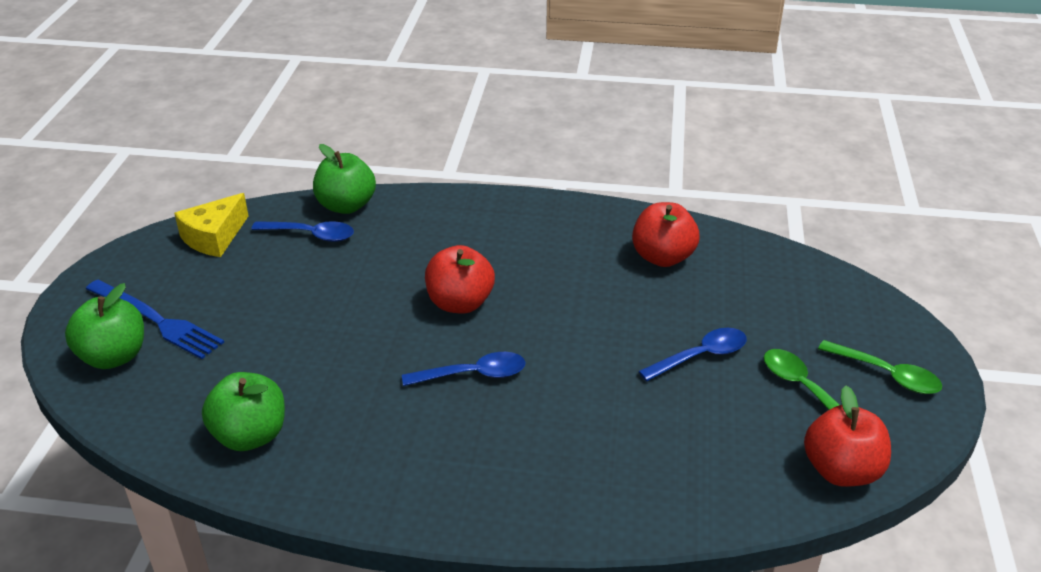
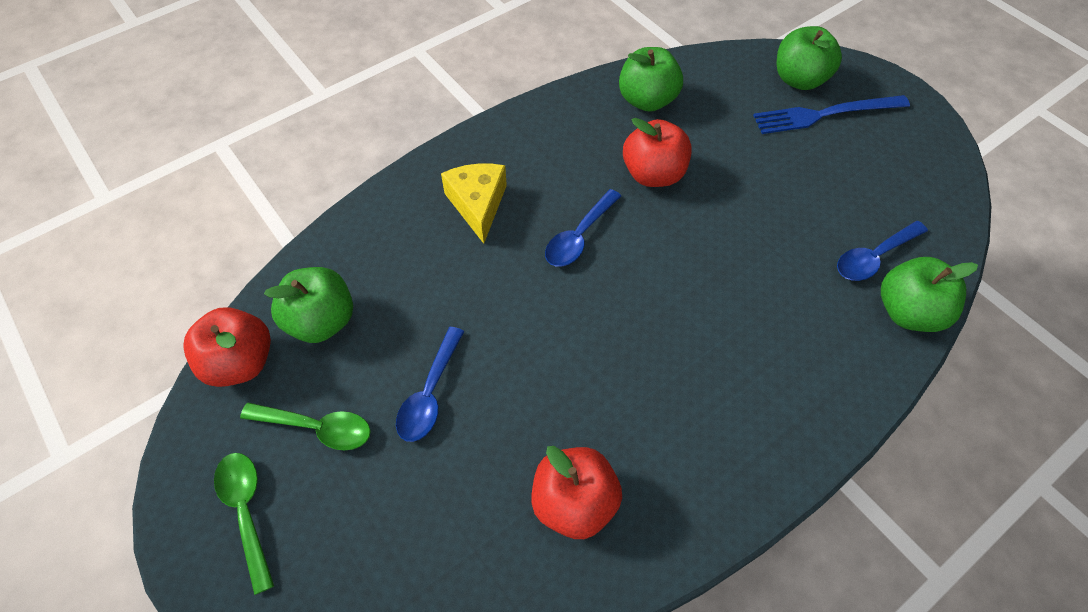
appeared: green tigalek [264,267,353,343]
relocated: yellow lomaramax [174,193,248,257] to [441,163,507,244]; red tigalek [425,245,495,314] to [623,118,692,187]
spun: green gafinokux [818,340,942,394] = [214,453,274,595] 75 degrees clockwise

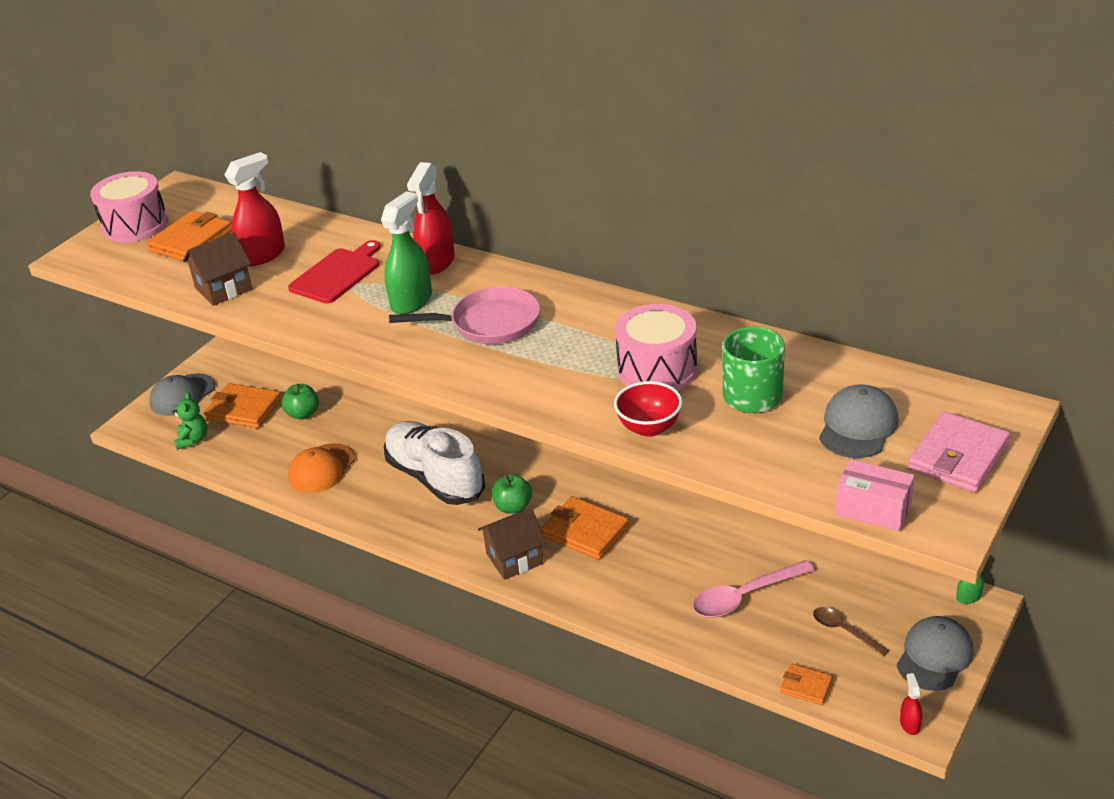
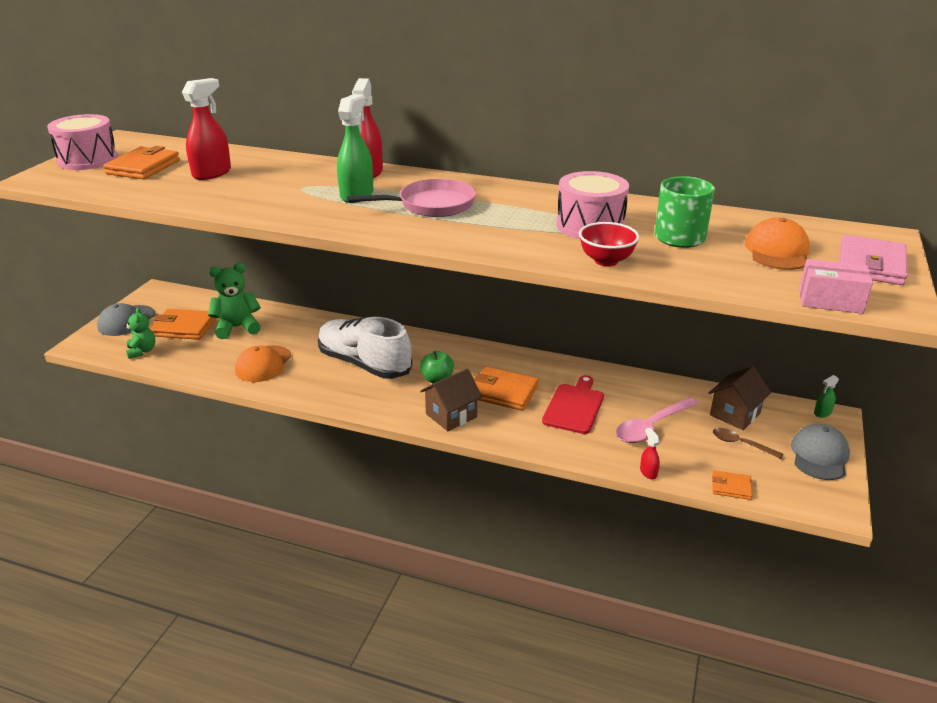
relocated: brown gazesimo [183,232,253,306] to [708,366,771,430]; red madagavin [288,240,381,304] to [542,375,604,434]; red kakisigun [900,673,922,735] to [640,428,660,479]
exchanged: green tigalek [282,384,319,420] to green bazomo [208,263,261,339]
colour: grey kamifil [819,384,899,458] to orange kamifil [745,218,810,270]

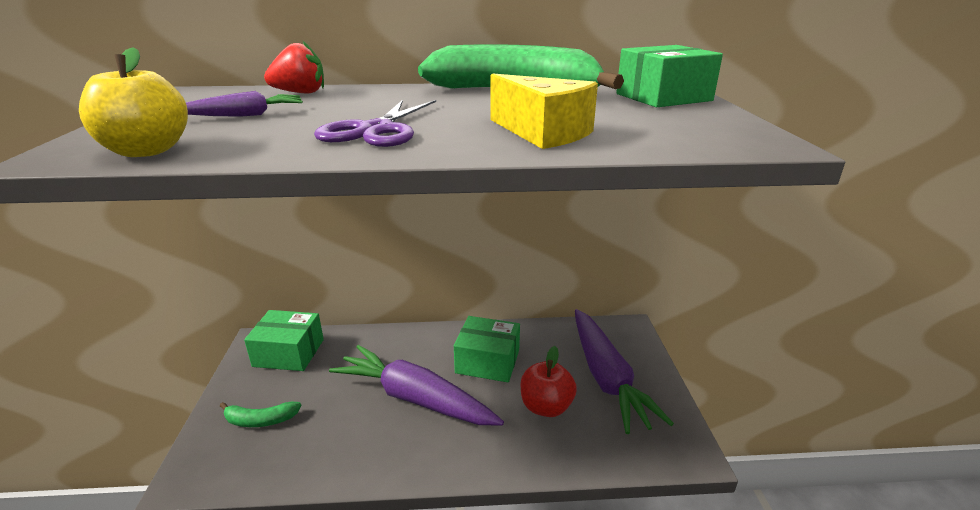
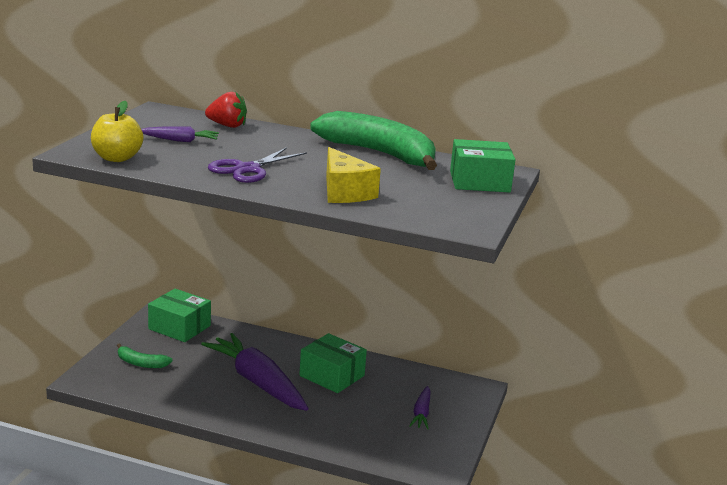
missing: red tigalek [521,346,577,417]
size: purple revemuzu [575,309,674,434] = [409,386,431,429] x0.47

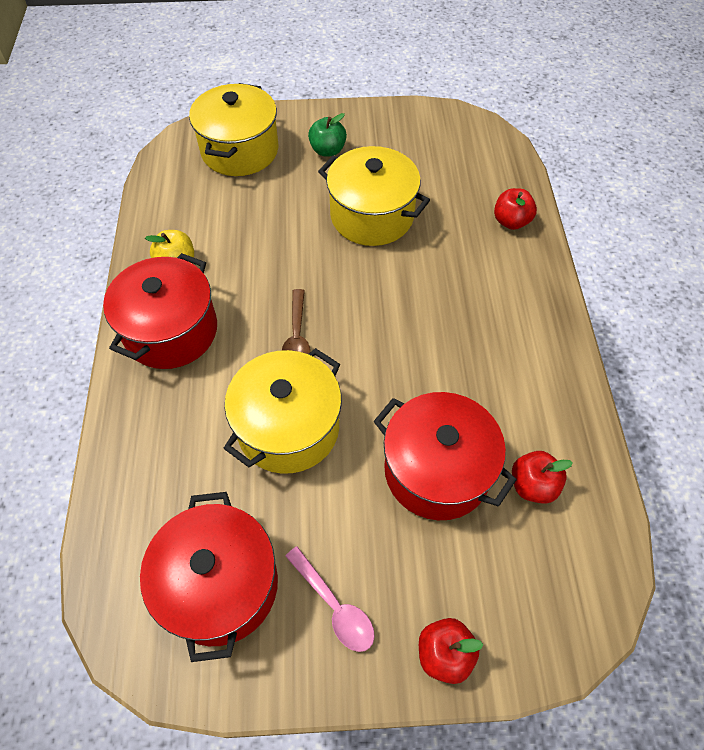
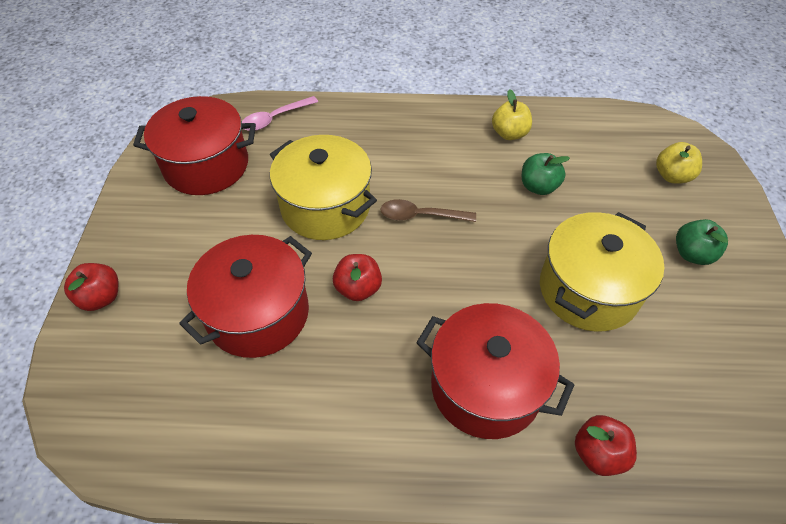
appeared: green tigalek [522,153,570,195]
relocated: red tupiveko [103,253,217,369] to [416,303,574,439]; pink gafinokux [285,547,375,652] to [242,96,318,131]; red tigalek [512,451,573,504] to [333,254,382,301]
exchanged: yellow tupiveko [189,83,278,176] to yellow tigalek [656,142,702,183]

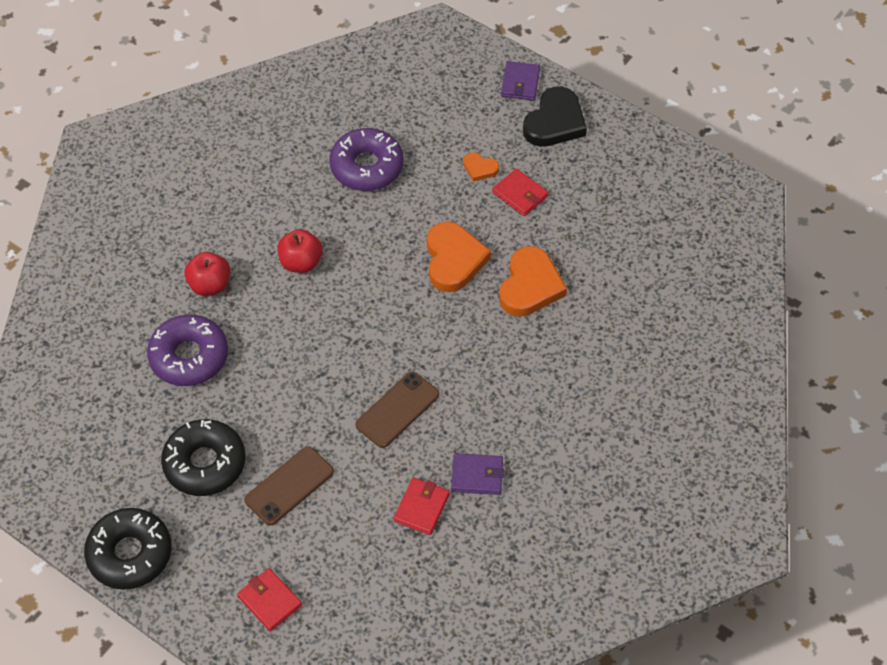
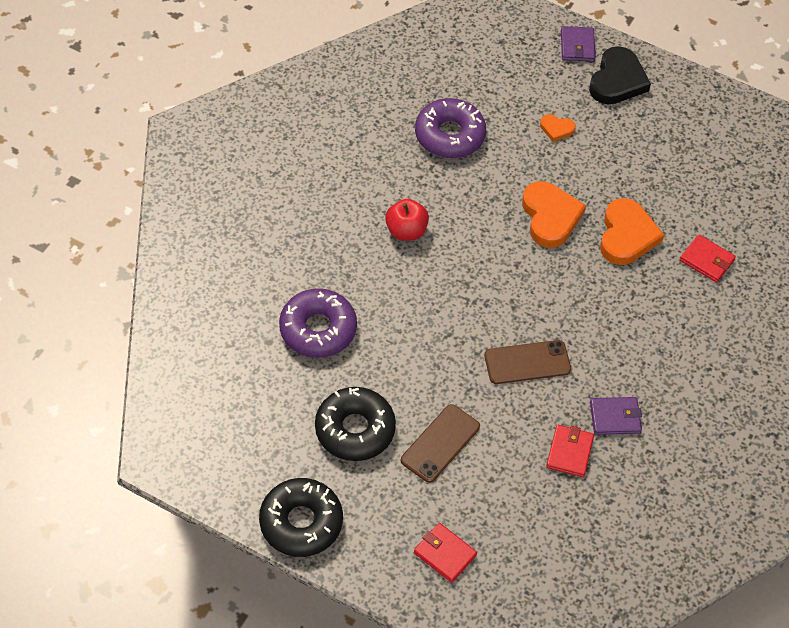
missing: red tigalek [184,252,230,296]
relocated: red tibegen [492,168,548,216] to [680,235,736,283]
spun: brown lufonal [355,371,439,448] = [484,340,571,384] 45 degrees clockwise

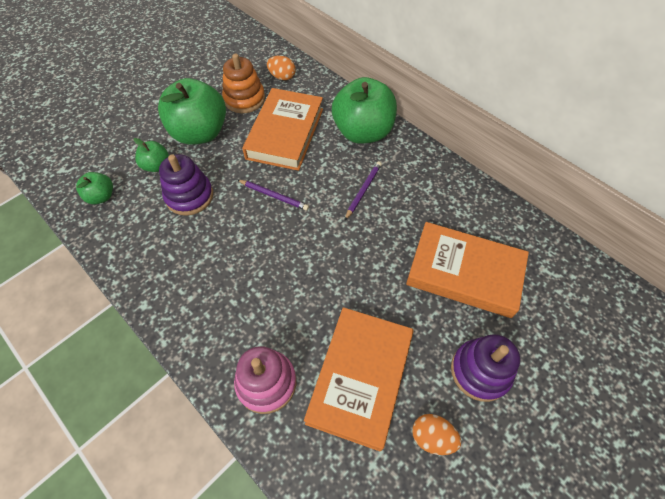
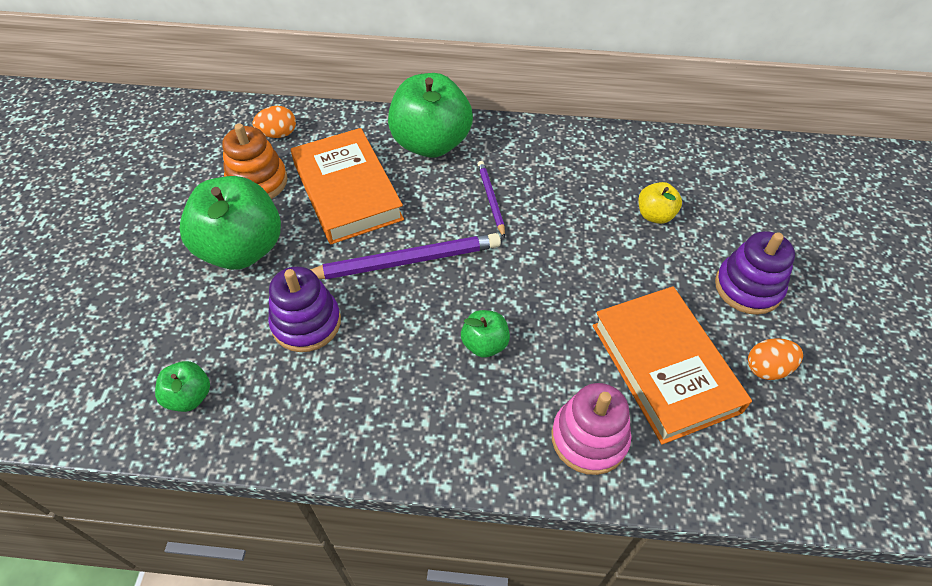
relocated: green tigalek [134,138,169,172] to [461,310,510,358]
exchanged: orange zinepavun [406,222,529,318] to yellow tigalek [638,182,682,224]
size: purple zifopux [238,180,309,211] = [310,233,501,279] x1.87

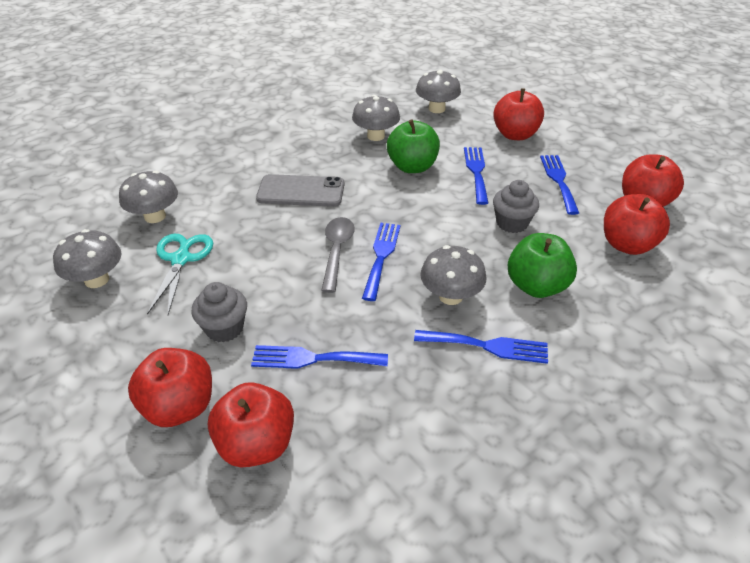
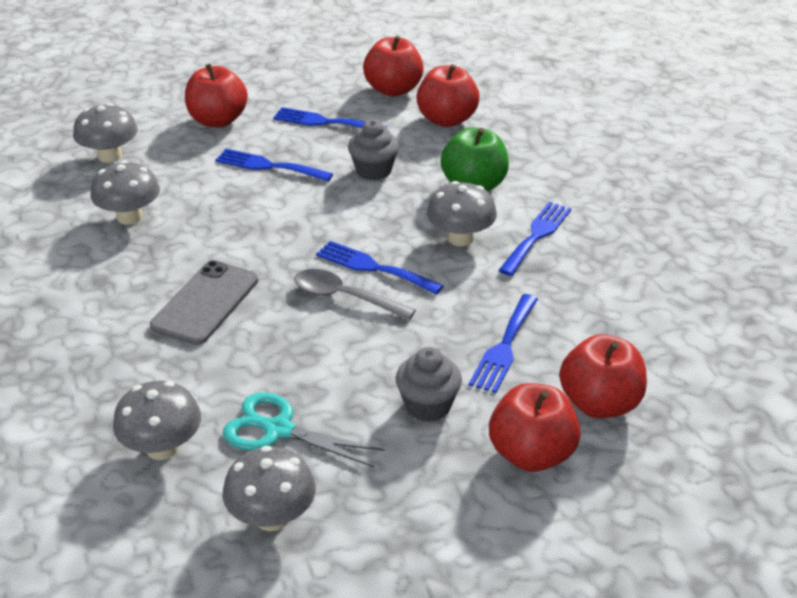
missing: green tigalek [387,119,440,173]

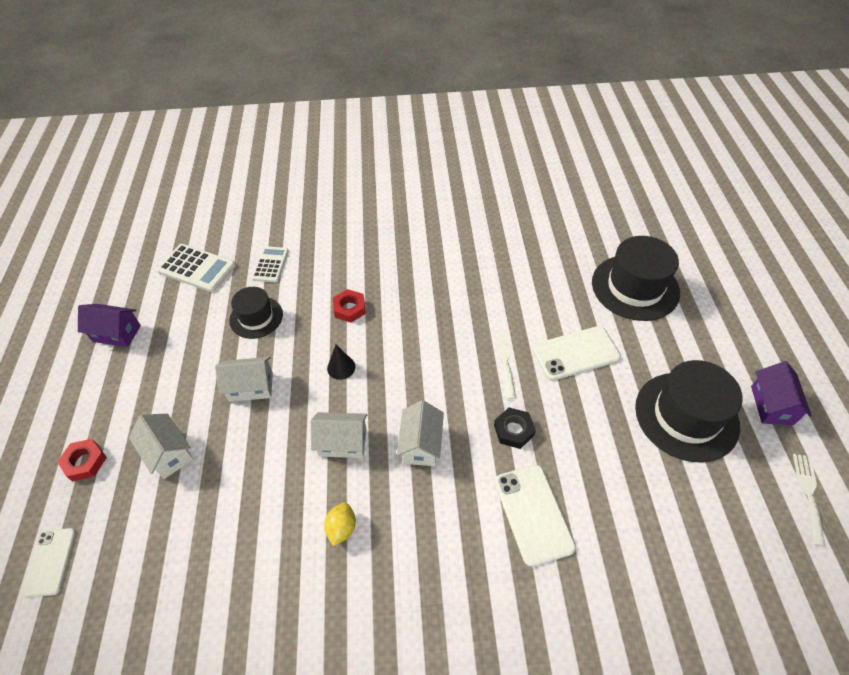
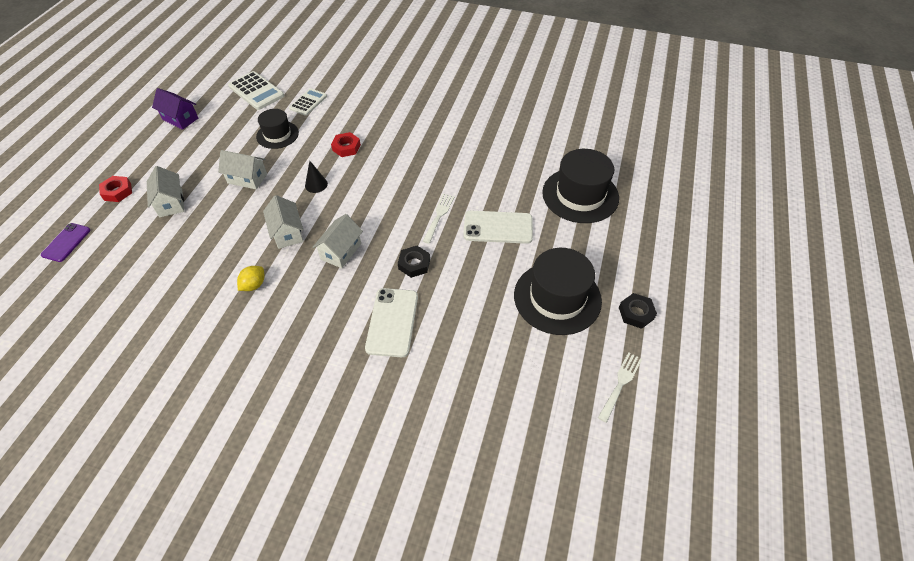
exchanged: purple gazesimo [751,361,812,425] to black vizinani [619,293,657,329]
colour: white lufonal [22,528,76,597] to purple lufonal [41,223,90,262]
spun: white gazesimo [311,412,367,458] = [263,195,303,249] 45 degrees clockwise

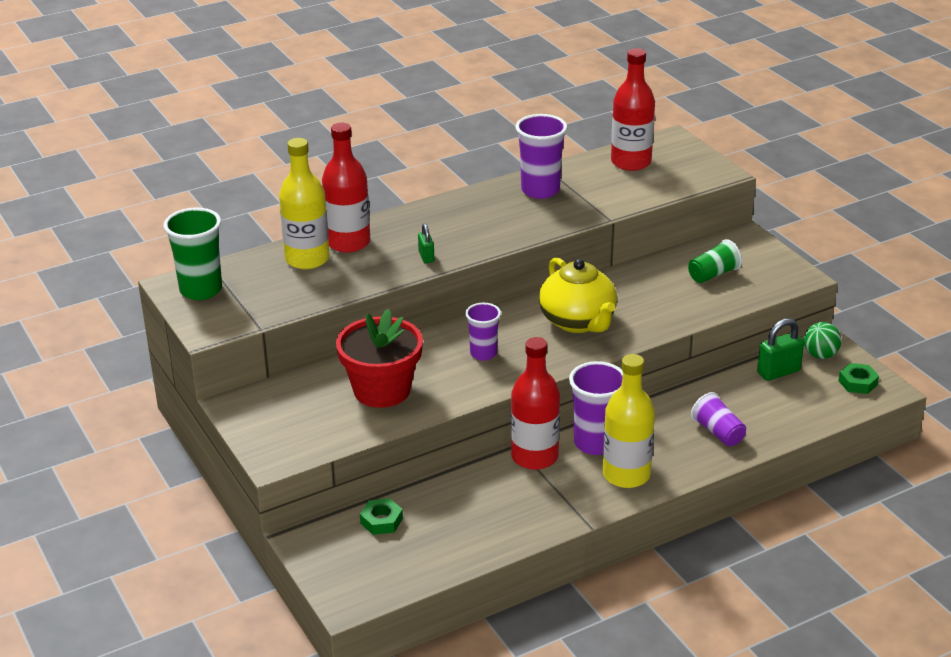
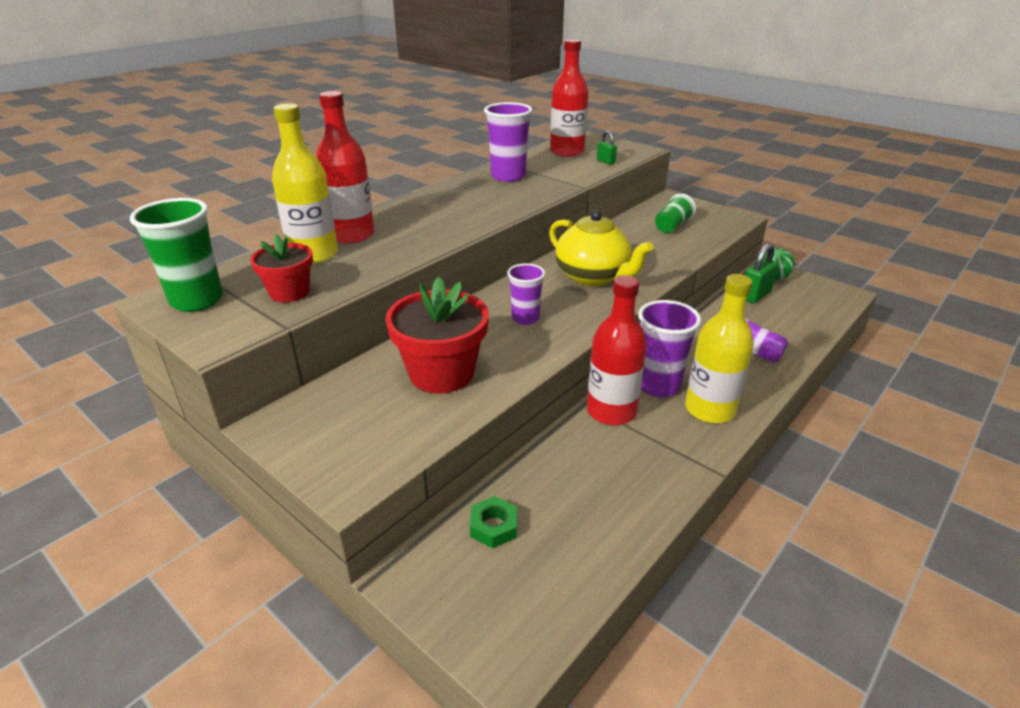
missing: green vizinani [838,363,879,394]
appeared: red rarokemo [250,234,313,303]
relocated: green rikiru [418,223,434,263] to [597,131,617,165]

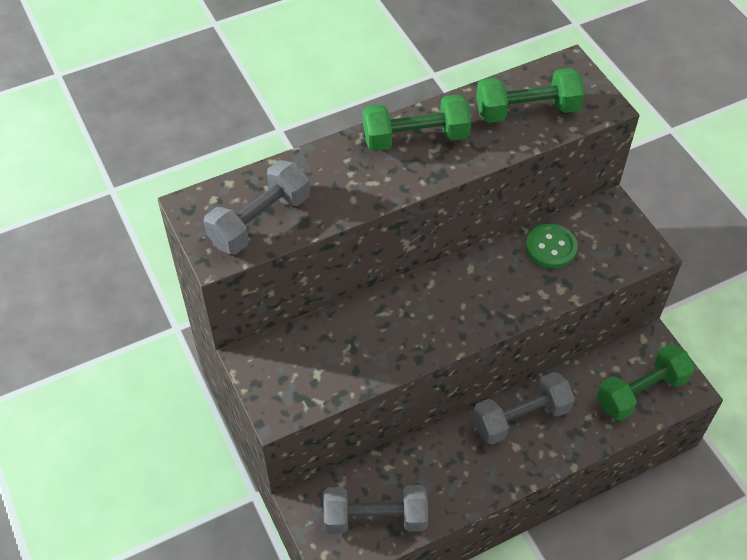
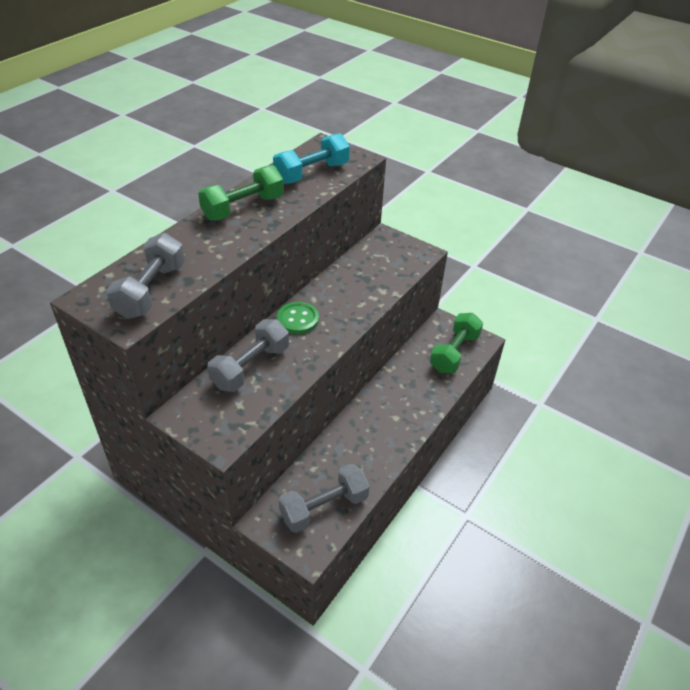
relocated: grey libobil [473,372,575,445] to [207,319,289,392]; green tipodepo [526,224,578,268] to [277,302,319,334]
colour: green libobil [476,68,585,123] to turquoise libobil [273,133,350,184]

